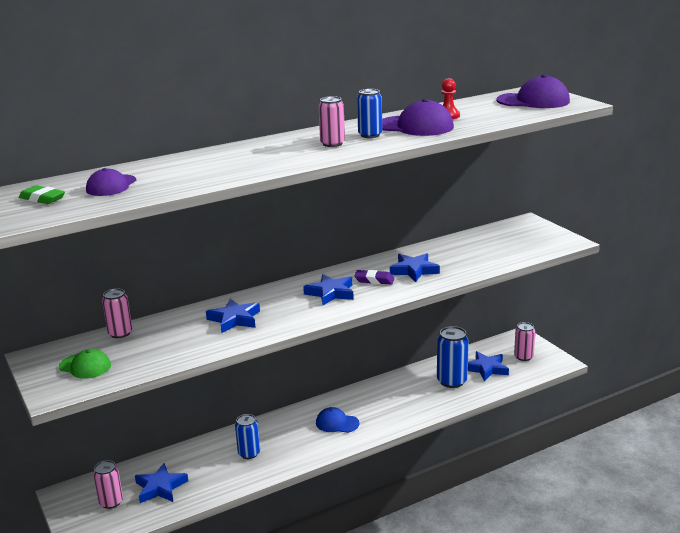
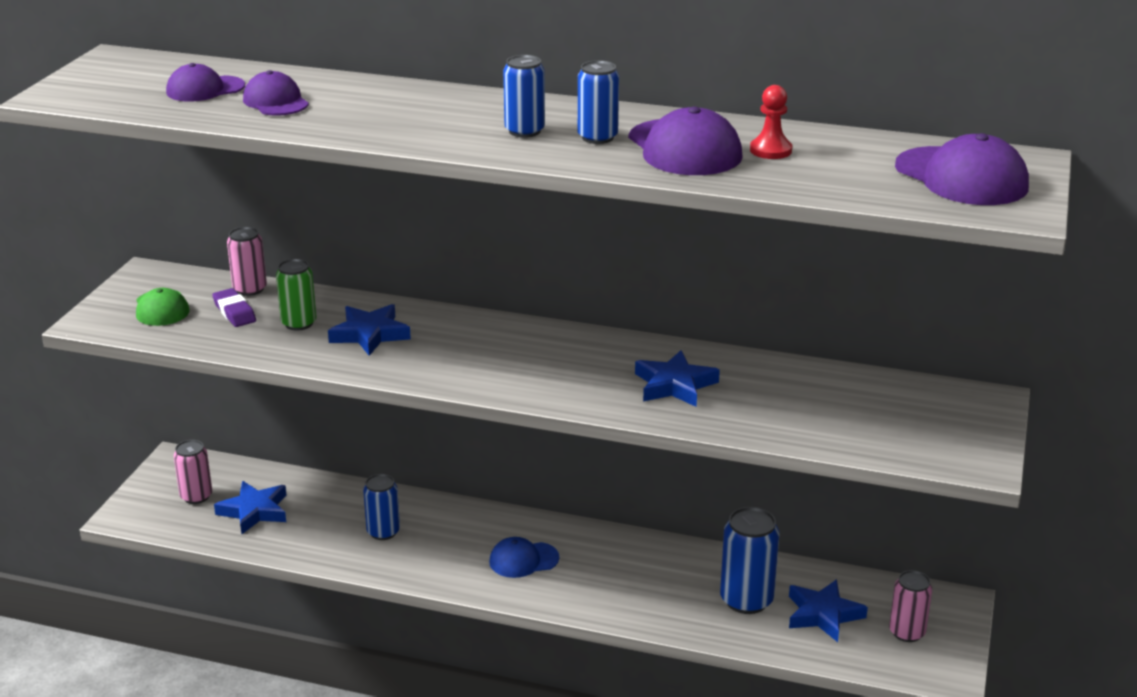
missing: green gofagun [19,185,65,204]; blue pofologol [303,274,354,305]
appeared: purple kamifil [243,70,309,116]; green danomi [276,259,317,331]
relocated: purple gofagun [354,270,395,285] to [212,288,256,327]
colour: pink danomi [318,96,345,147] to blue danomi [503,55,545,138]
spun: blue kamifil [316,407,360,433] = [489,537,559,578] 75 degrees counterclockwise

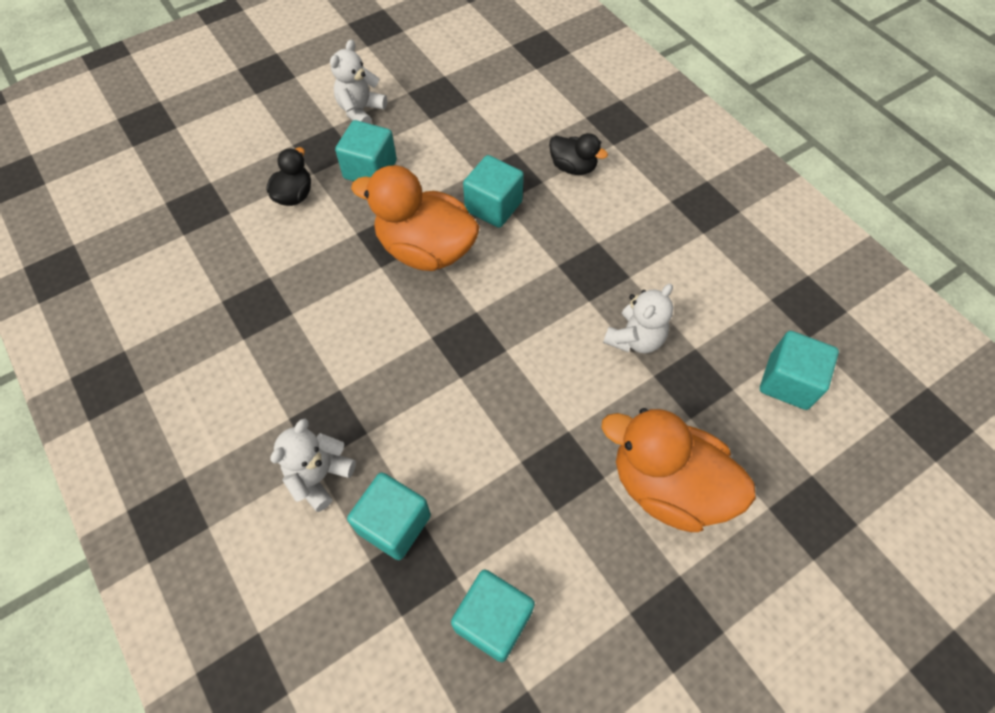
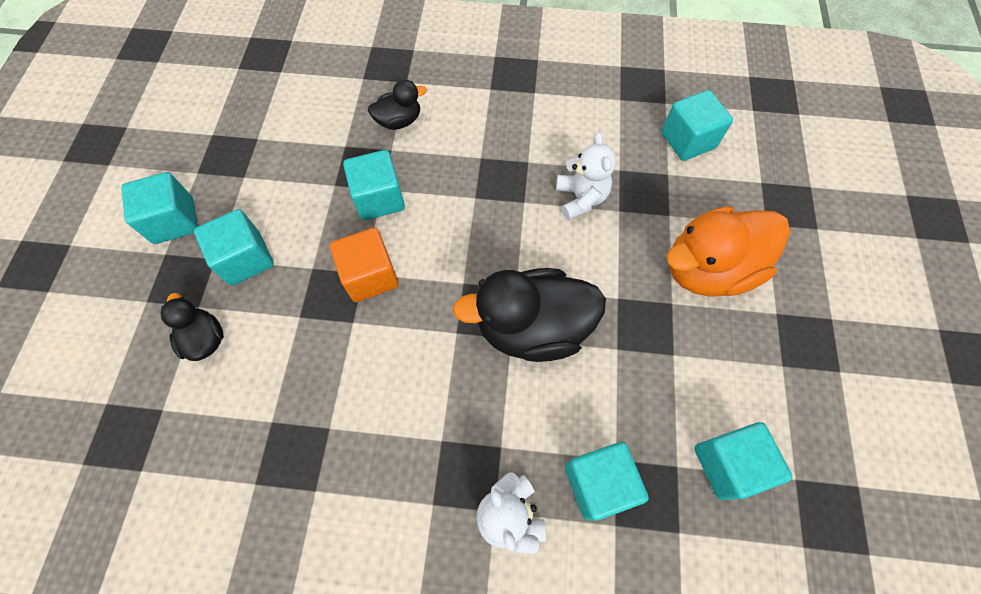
appeared: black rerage [453,268,606,362]
exchanged: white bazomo [330,40,387,124] to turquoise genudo [121,172,198,244]; orange rerage [351,165,480,271] to orange genudo [330,228,399,302]

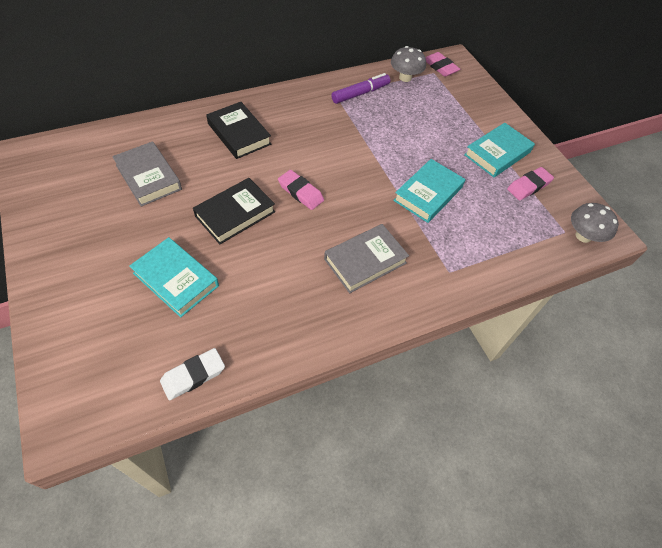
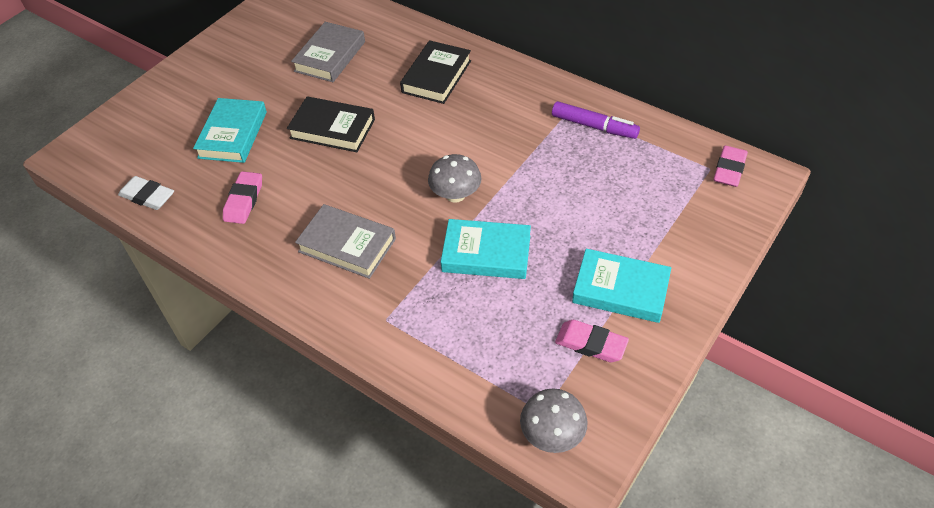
relocated: pink gofagun [278,170,324,210] to [223,171,262,224]; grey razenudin [391,46,426,82] to [428,154,482,203]

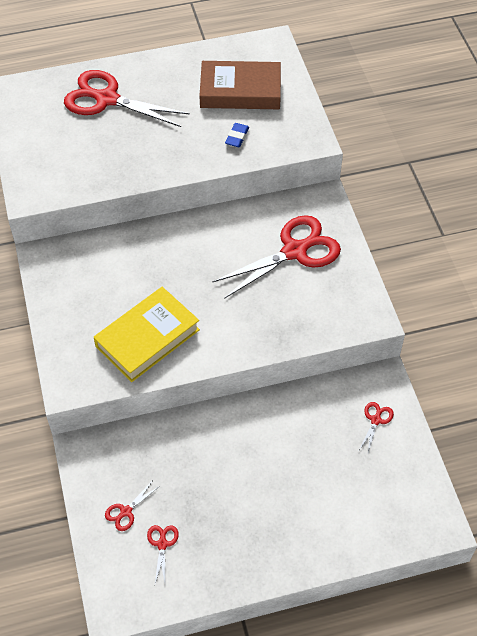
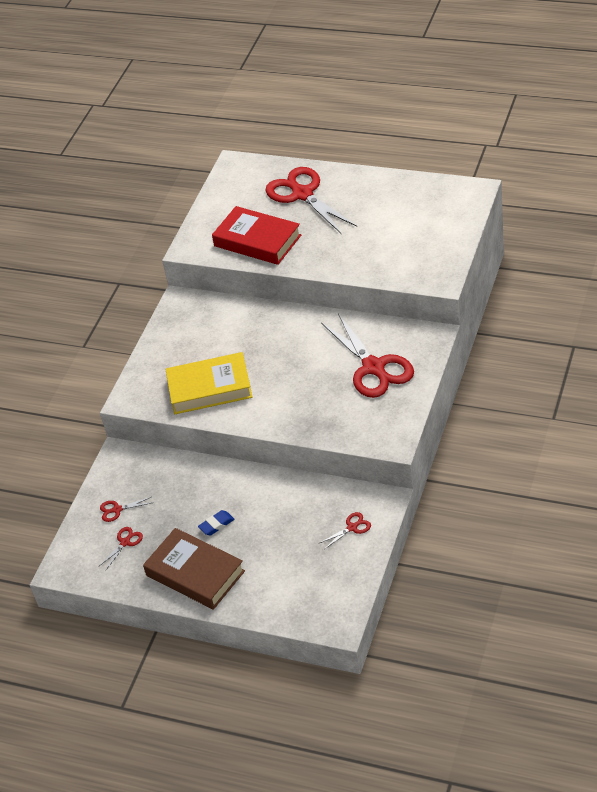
appeared: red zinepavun [212,206,301,265]
relocated: brown zinepavun [199,61,281,109] to [143,528,245,610]; blue gofagun [225,123,249,147] to [198,510,234,535]
spun: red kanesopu [212,215,341,299] = [321,314,414,398] 60 degrees clockwise

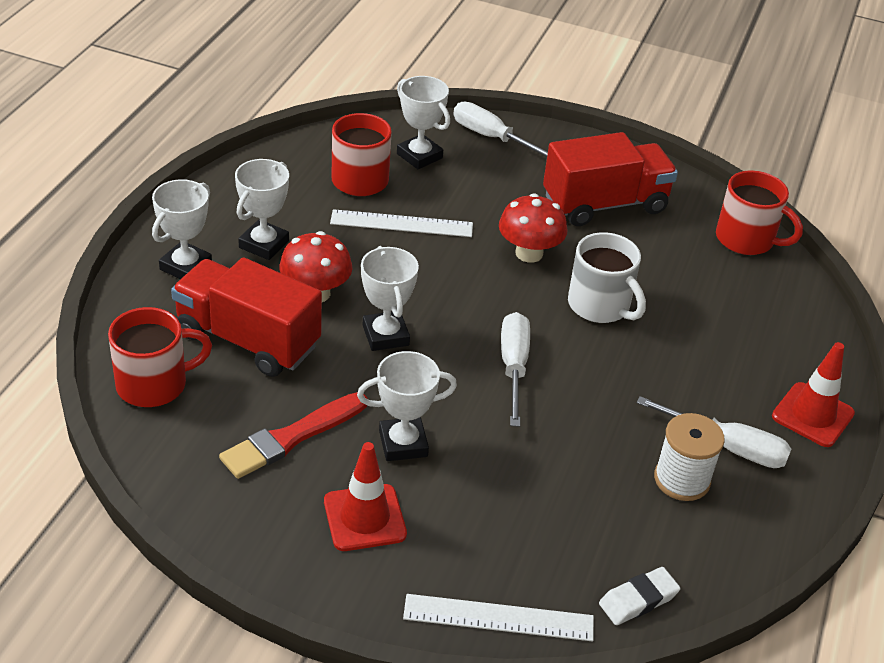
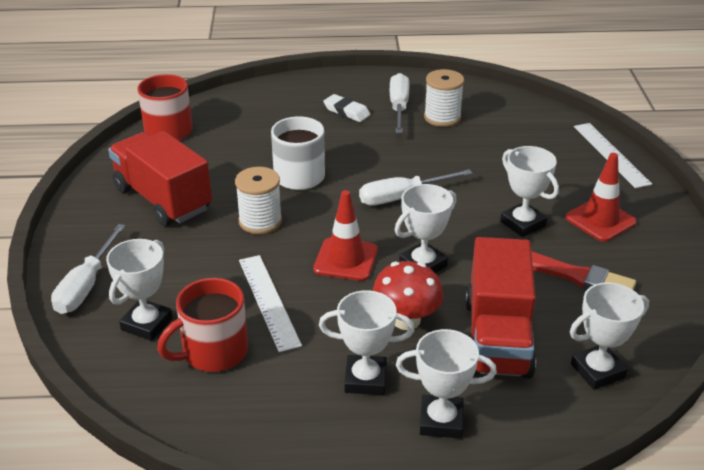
relocated: white gofagun [599,567,680,625] to [323,94,371,122]; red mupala [772,342,855,447] to [313,190,378,281]
exchanged: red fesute [108,307,212,407] to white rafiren [570,282,649,390]; red razenudin [499,193,567,263] to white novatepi [235,167,282,234]

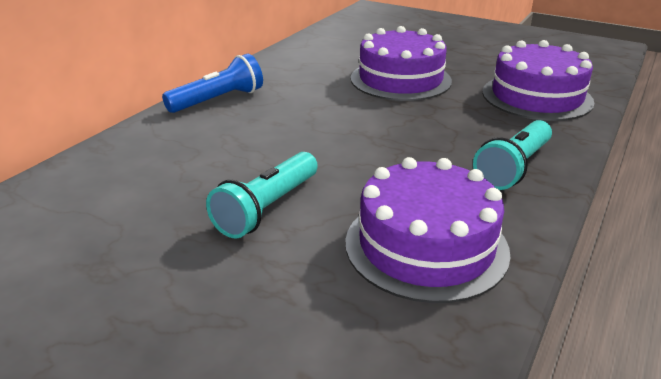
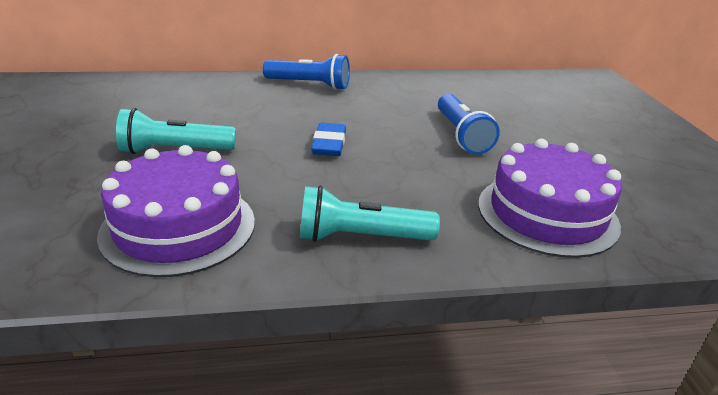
appeared: blue gofagun [311,123,346,156]
exchanged: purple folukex [351,26,452,101] to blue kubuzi [438,94,500,154]

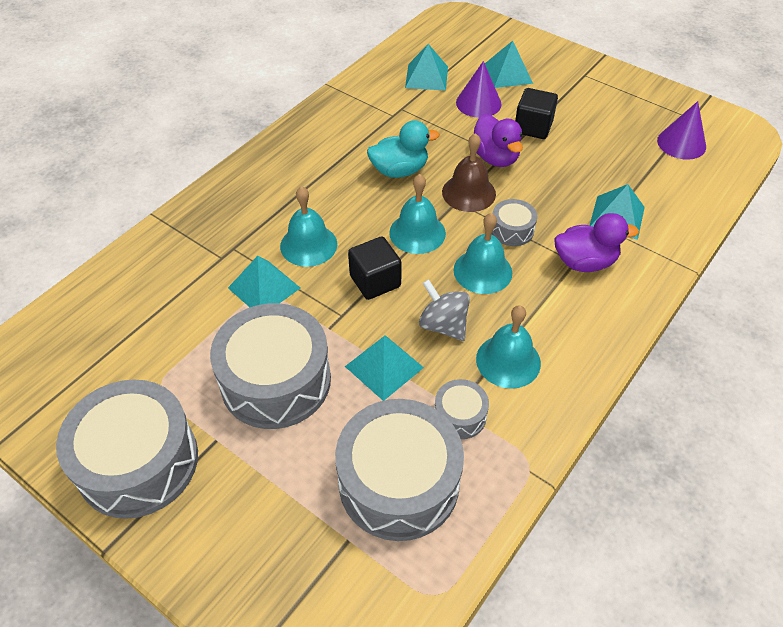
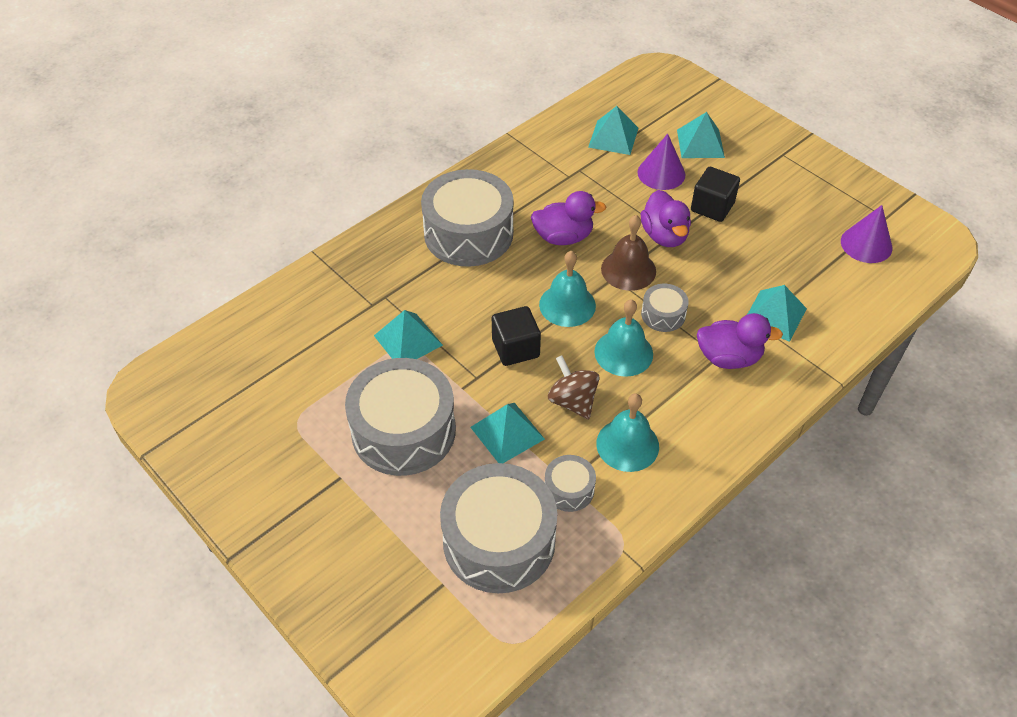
missing: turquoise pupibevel [280,186,337,267]
relocated: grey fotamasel [56,379,198,519] to [421,169,514,267]
colour: turquoise rerage [367,120,439,178] to purple rerage [531,191,606,245]; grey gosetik [419,279,470,341] to brown gosetik [548,356,600,419]

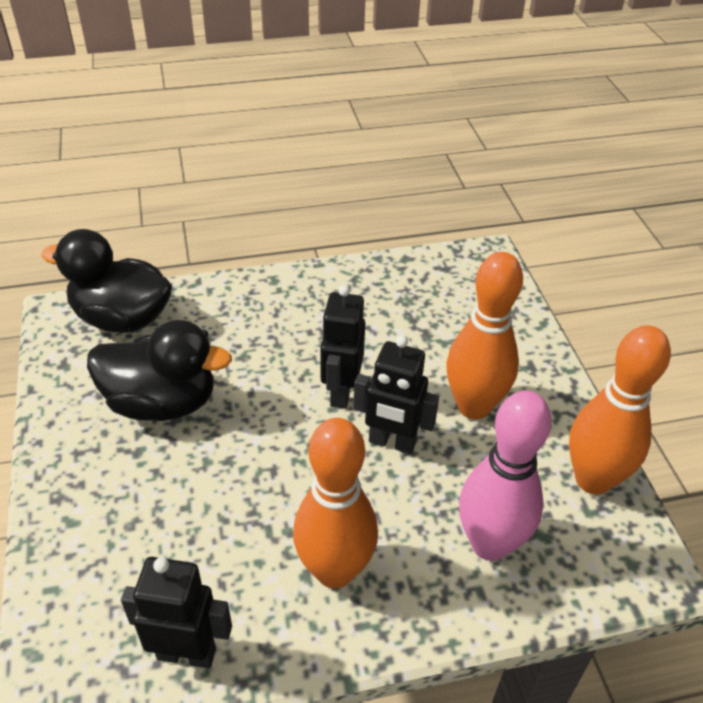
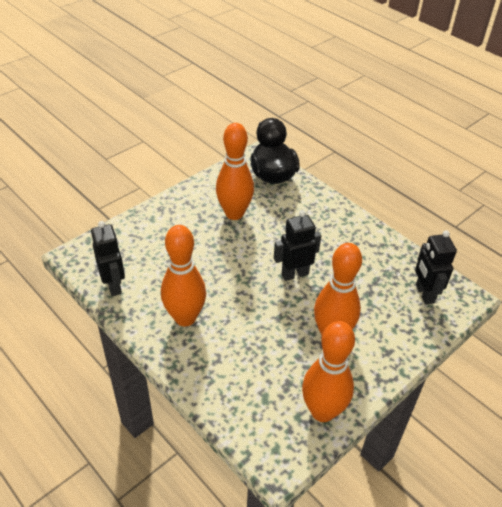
missing: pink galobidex [459,391,552,561]
relocated: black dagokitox [353,336,439,454] to [415,230,457,305]
exchanged: black rerage [87,320,232,421] to orange galobidex [216,123,254,220]

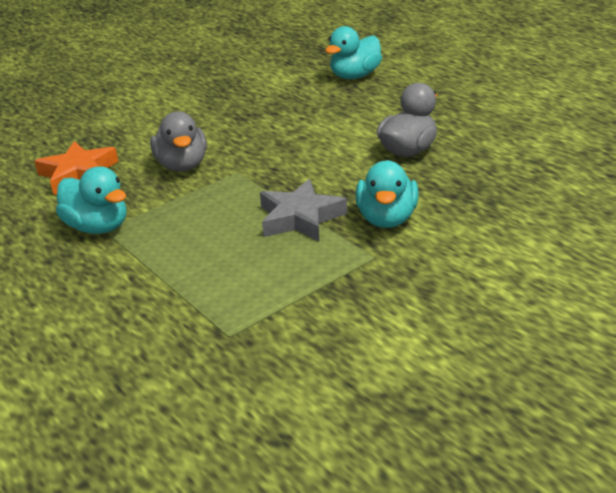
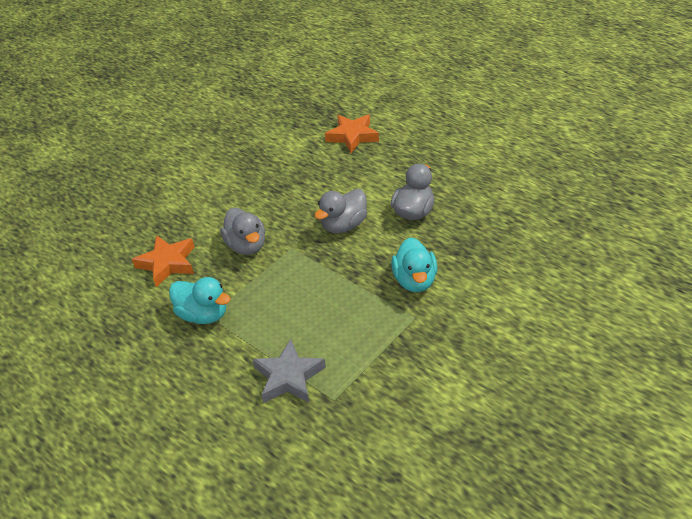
appeared: grey rerage [315,189,367,233]
relocated: grey pofologol [260,179,347,242] to [252,339,326,403]
exchanged: turquoise rerage [325,26,382,79] to orange pofologol [325,115,379,153]

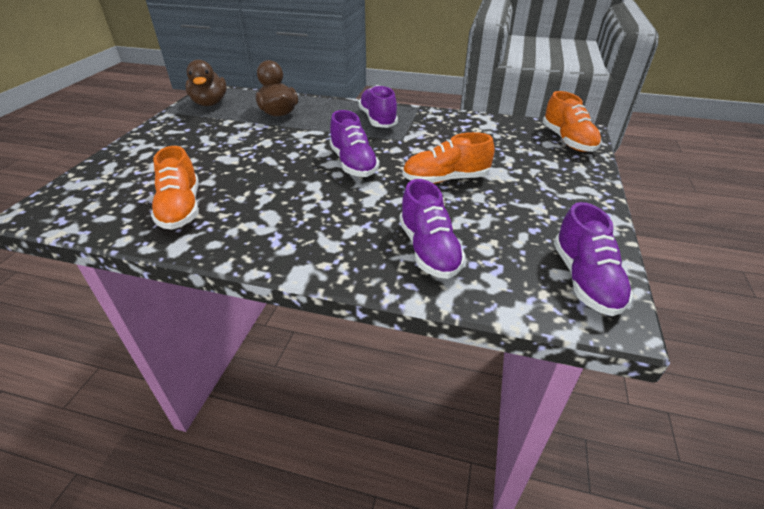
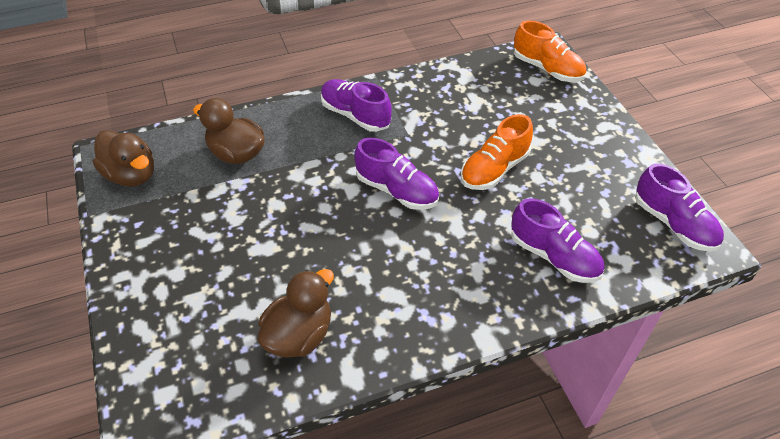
exchanged: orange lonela [151,146,199,230] to brown rerage [258,269,334,358]

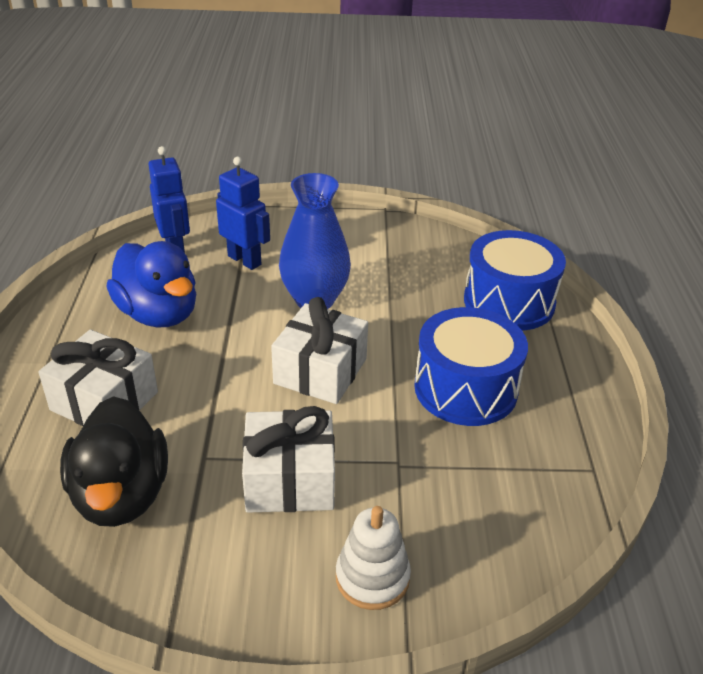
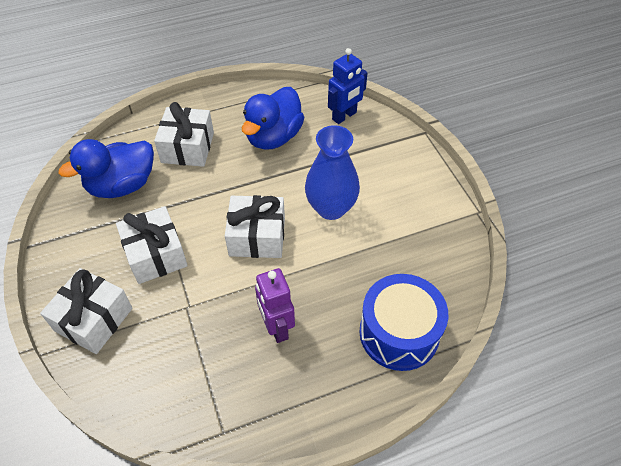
missing: blue dagokitox [216,157,270,270]
exchanged: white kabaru [336,506,411,610] to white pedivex [40,268,132,354]; blue fotamasel [414,307,528,426] to purple dagokitox [255,268,295,343]
colour: black rerage [60,396,168,527] to blue rerage [59,139,154,198]

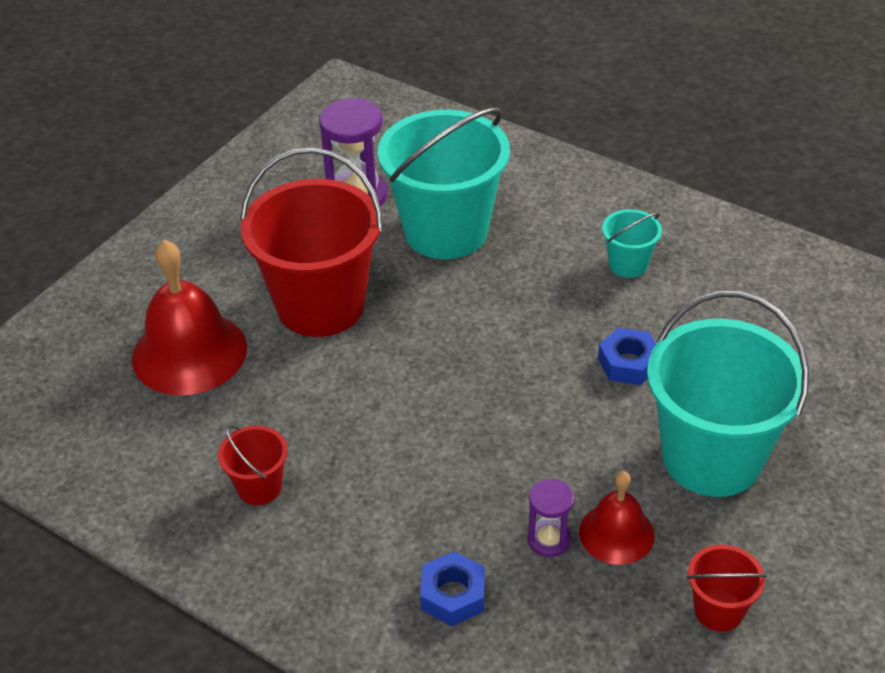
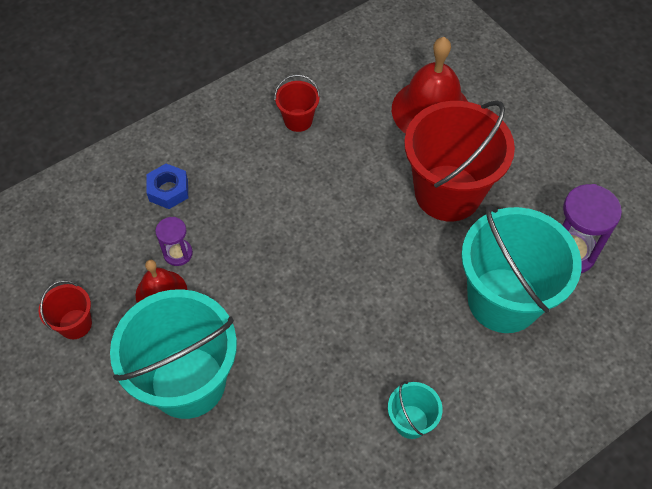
missing: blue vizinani [598,328,656,385]

